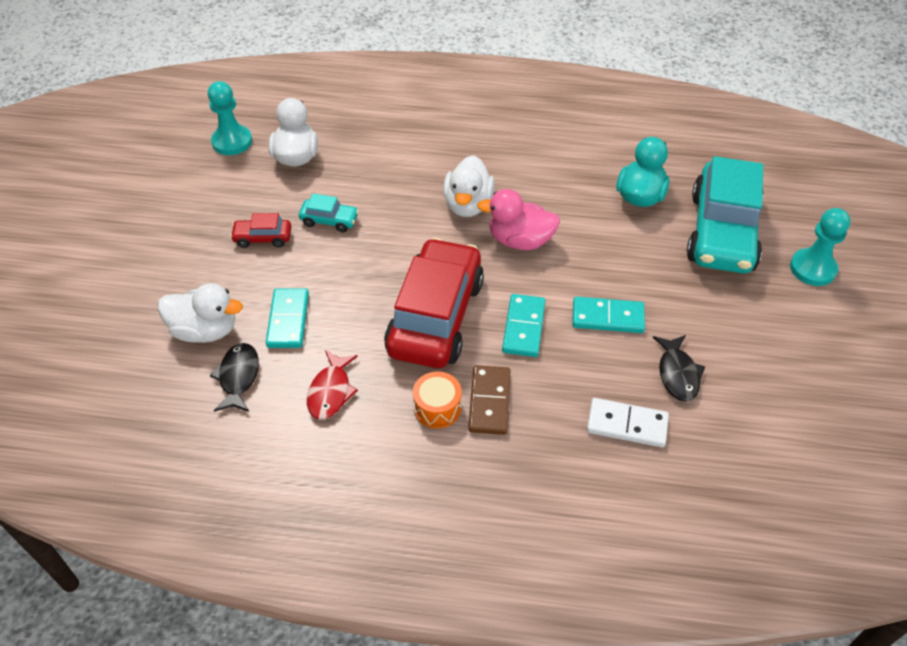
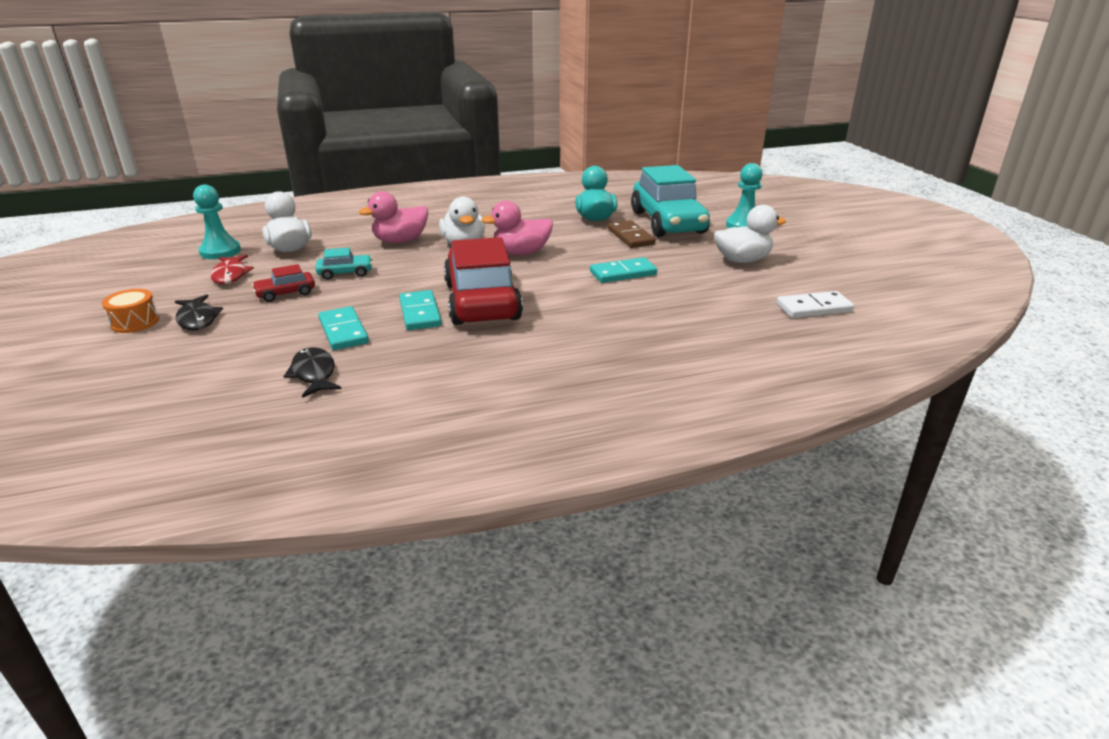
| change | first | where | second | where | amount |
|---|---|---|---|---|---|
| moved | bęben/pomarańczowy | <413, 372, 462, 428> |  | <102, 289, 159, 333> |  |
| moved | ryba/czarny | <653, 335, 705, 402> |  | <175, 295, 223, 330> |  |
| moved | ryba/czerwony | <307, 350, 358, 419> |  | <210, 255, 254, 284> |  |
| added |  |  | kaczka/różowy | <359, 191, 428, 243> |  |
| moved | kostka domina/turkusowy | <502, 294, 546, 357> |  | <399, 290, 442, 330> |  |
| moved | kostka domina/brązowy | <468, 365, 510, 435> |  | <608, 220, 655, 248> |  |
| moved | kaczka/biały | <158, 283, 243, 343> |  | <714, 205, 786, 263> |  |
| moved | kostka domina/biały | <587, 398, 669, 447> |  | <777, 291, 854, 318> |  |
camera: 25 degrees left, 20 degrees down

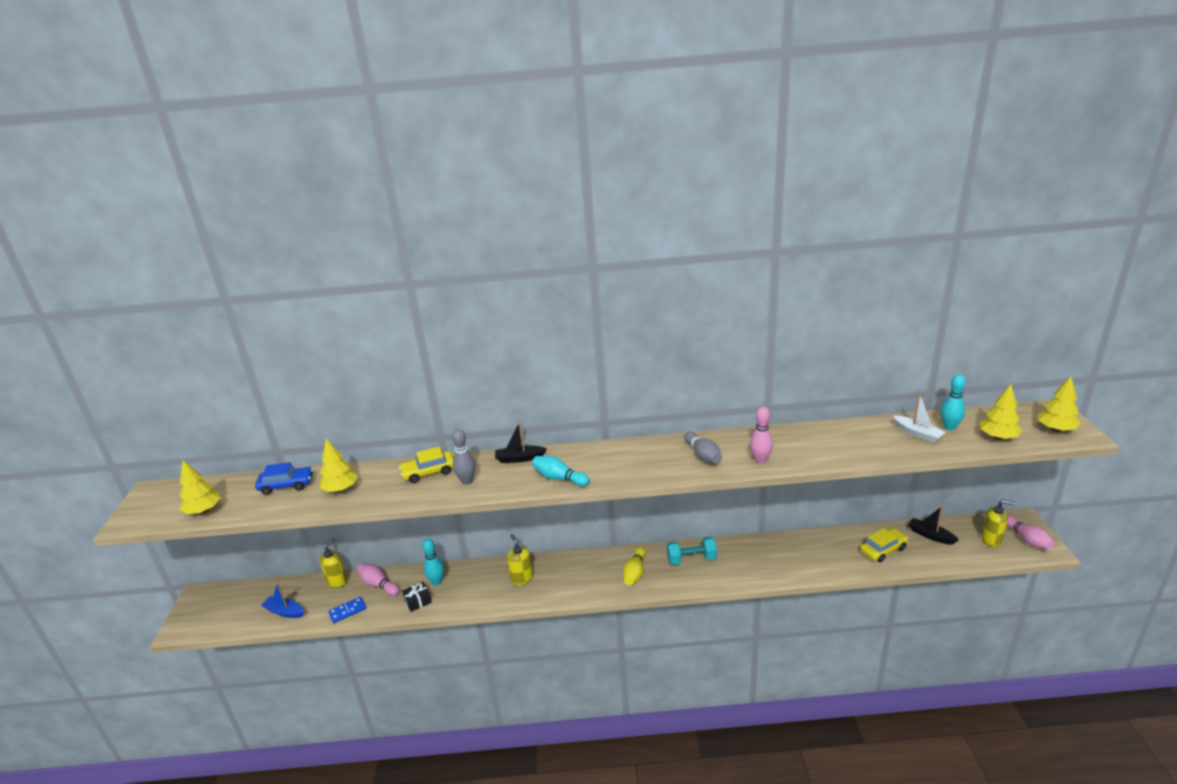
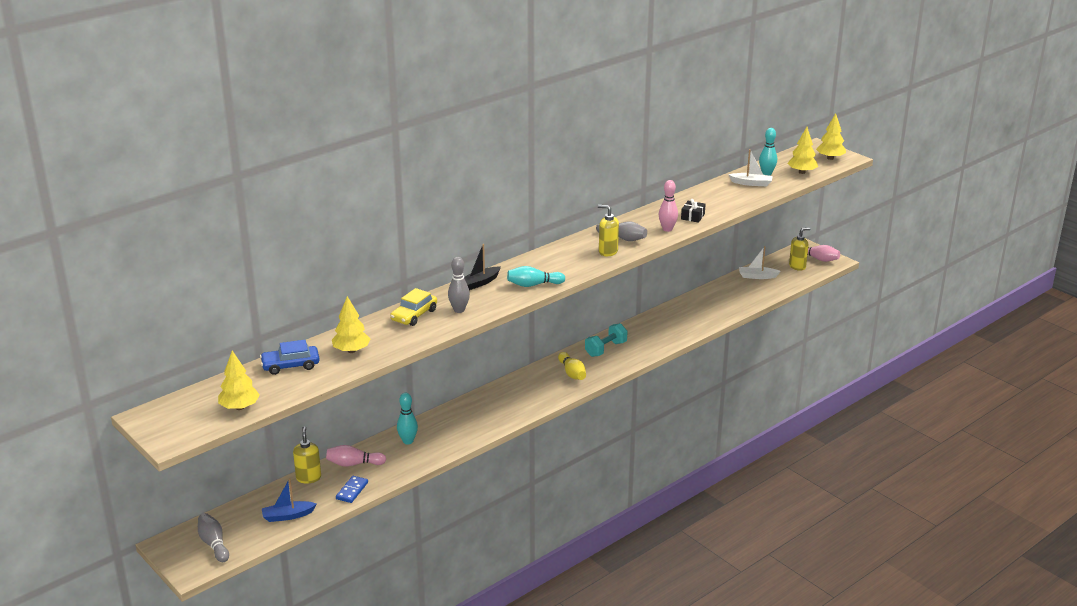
| change | first | where | second | where | amount |
|---|---|---|---|---|---|
| added |  |  | kręgiel/szary | <198, 513, 229, 562> |  |
| turned | samochód/niebieski | <255, 462, 313, 495> |  | <260, 340, 320, 375> | 150 degrees counterclockwise |
| moved | dozownik mydła/żółty | <507, 534, 533, 585> |  | <598, 205, 619, 256> |  |
| moved | prezent/czarny | <402, 582, 432, 612> |  | <681, 199, 705, 223> |  |
| recoloured | łódka/czarny | <908, 506, 959, 545> | łódka/biały | <739, 246, 781, 279> |  |
| removed | samochód/żółty | <860, 528, 908, 562> |  |  |  |
camera: 40 degrees left, 0 degrees up

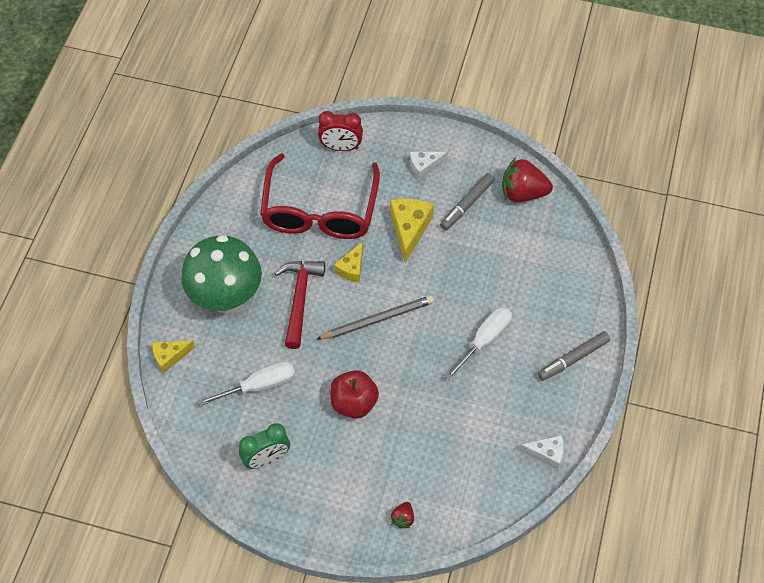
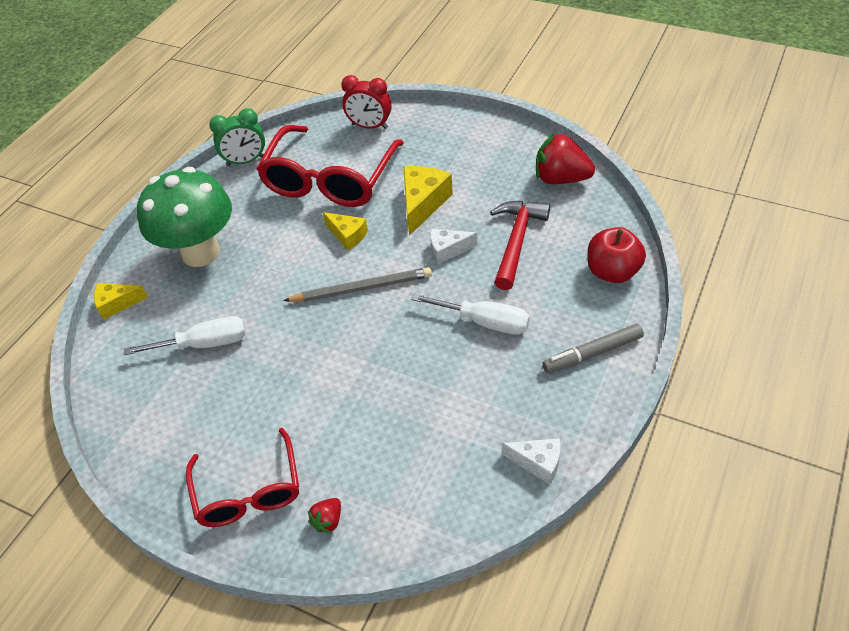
| change | first | where | second | where | amount |
|---|---|---|---|---|---|
| added |  |  | okulary/czerwony | <186, 428, 299, 527> |  |
| moved | budzik/zielony | <239, 423, 290, 469> |  | <209, 108, 265, 166> |  |
| turned | ser/żółty | <334, 241, 363, 282> |  | <323, 212, 368, 250> | 90 degrees counterclockwise |
| turned | śrubokręt/biały | <445, 307, 512, 380> |  | <411, 294, 530, 335> | 60 degrees clockwise |
| moved | ser/biały | <410, 151, 448, 180> |  | <430, 229, 478, 264> |  |
| moved | młotek/czerwony | <274, 261, 325, 349> |  | <490, 201, 550, 290> |  |
| moved | jabłko/czerwony | <330, 370, 379, 418> |  | <587, 227, 646, 283> |  |
| removed | flamaster/szary | <440, 173, 495, 230> |  |  |  |
camera: 15 degrees right, 10 degrees down

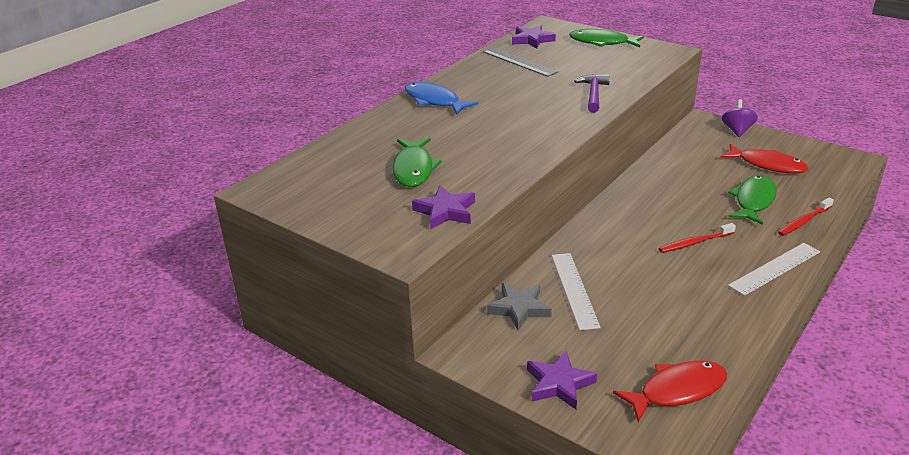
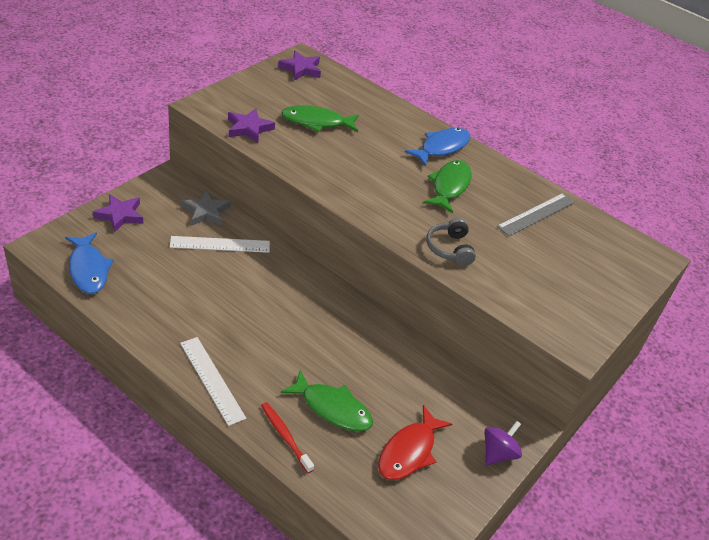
| change | first | where | second | where | amount |
|---|---|---|---|---|---|
| recoloured | ryba/czerwony | <613, 360, 727, 422> | ryba/niebieski | <65, 232, 114, 294> |  |
| moved | gwiazda/fioletowy | <512, 25, 556, 48> |  | <278, 51, 321, 81> |  |
| moved | ryba/zielony | <569, 29, 644, 47> |  | <423, 160, 472, 213> |  |
| replaced | młotek/fioletowy | <574, 74, 610, 113> | słuchawki/szary | <426, 218, 476, 266> |  |
| turned | bączek/fioletowy | <722, 99, 758, 137> |  | <484, 421, 522, 465> | 60 degrees counterclockwise |
| removed | szczoteczka do zębów/czerwony | <659, 223, 736, 253> |  |  |  |
camera: 85 degrees right, 10 degrees up

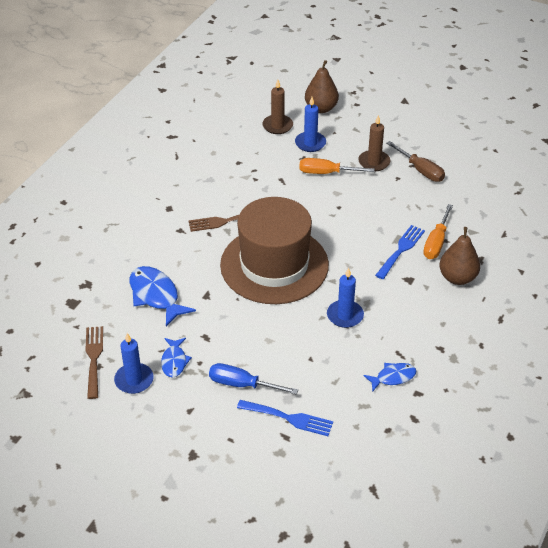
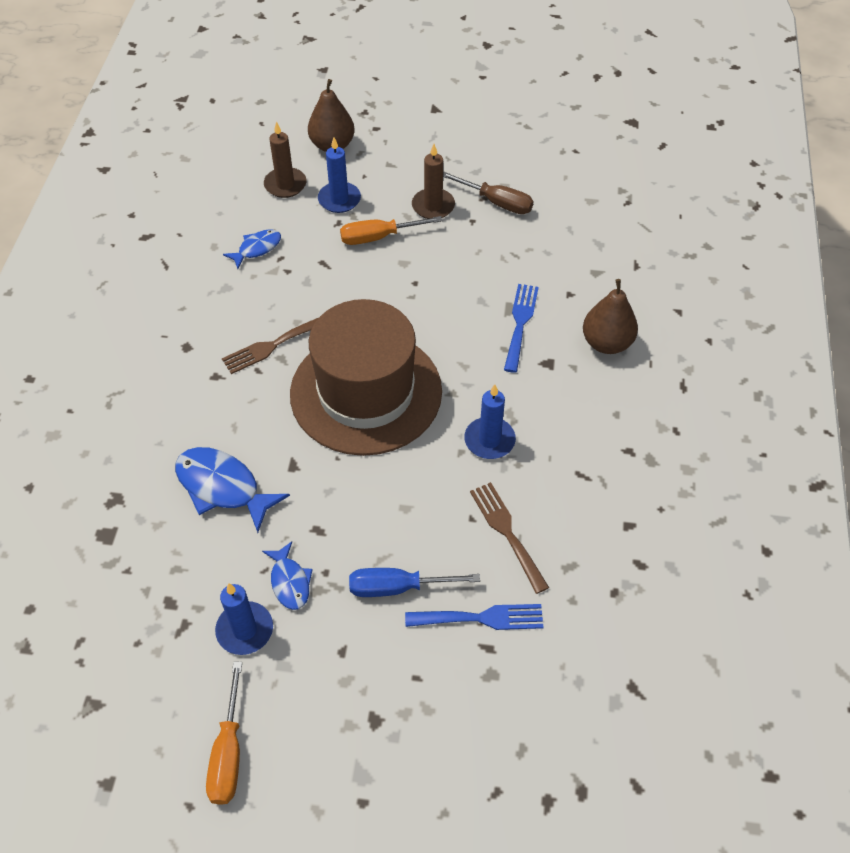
| change | first | where | second | where | amount |
|---|---|---|---|---|---|
| moved | śrubokręt/pomarańczowy | <423, 204, 453, 259> |  | <206, 662, 242, 805> |  |
| moved | ryba/niebieski | <363, 363, 417, 392> |  | <223, 229, 281, 269> |  |
| moved | widelec/brązowy | <85, 326, 103, 399> |  | <470, 482, 549, 594> |  |
camera: 20 degrees left, 10 degrees up

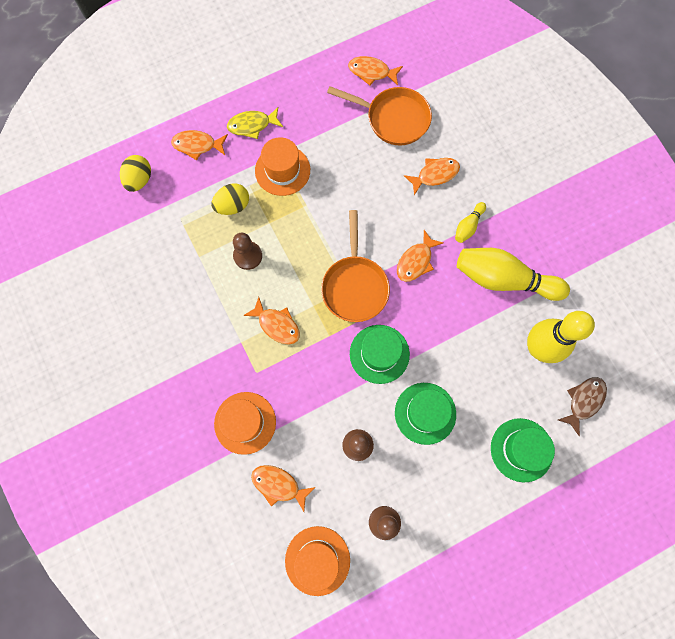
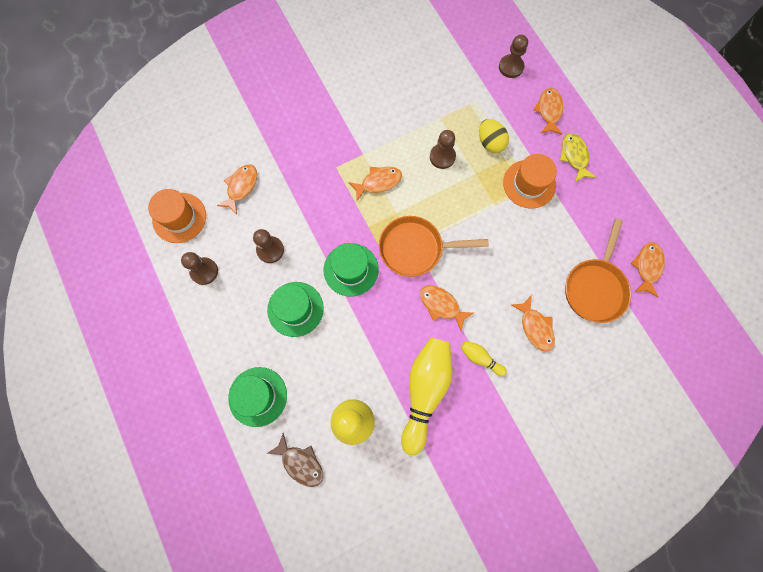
| change | first | where | second | where | amount |
|---|---|---|---|---|---|
| turned | ryba/pomarańczowy | <243, 297, 300, 345> |  | <348, 167, 402, 201> | 150 degrees counterclockwise |
| replaced | jajko/żółty | <120, 155, 151, 192> | pionek/brązowy | <499, 35, 528, 78> |  |
| removed | kapelusz/pomarańczowy | <214, 392, 276, 455> |  |  |  |
camera: 90 degrees right, 0 degrees up

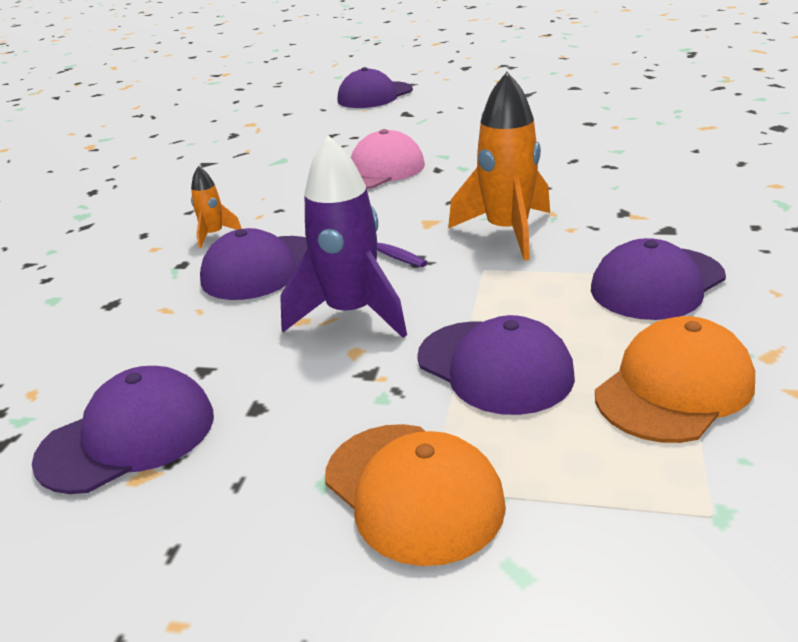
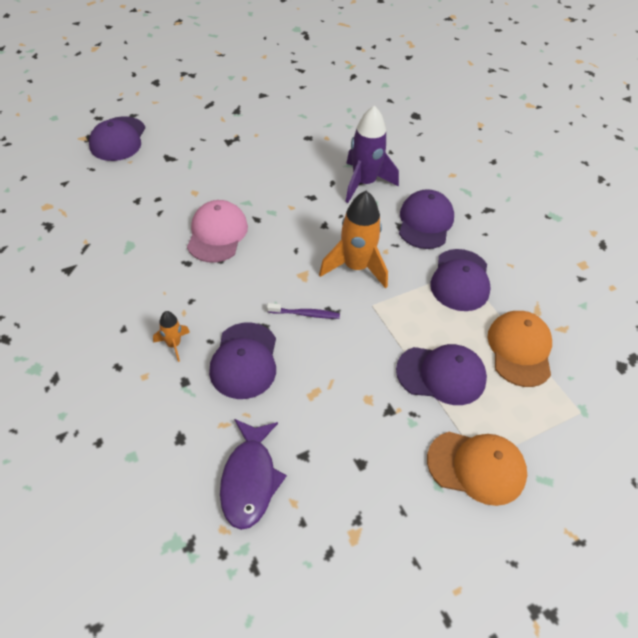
| change | first | where | second | where | amount |
|---|---|---|---|---|---|
| added |  |  | ryba/fioletowy | <220, 419, 287, 530> |  |
| moved | rakieta/fioletowy | <280, 136, 407, 338> |  | <345, 105, 399, 203> |  |
| moved | czapka/fioletowy | <32, 366, 214, 494> |  | <399, 189, 454, 249> |  |
camera: 45 degrees left, 20 degrees up

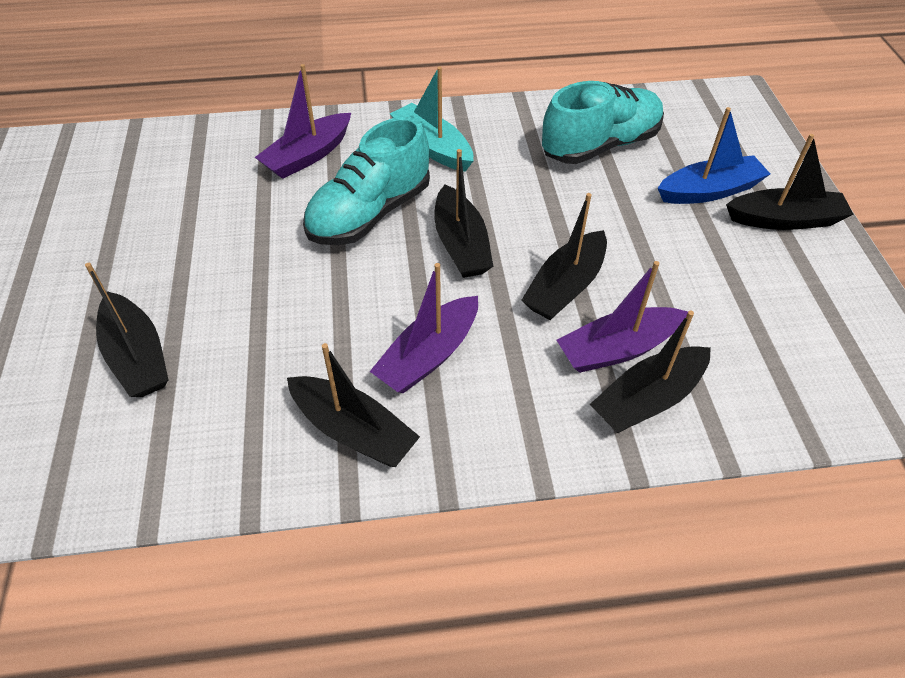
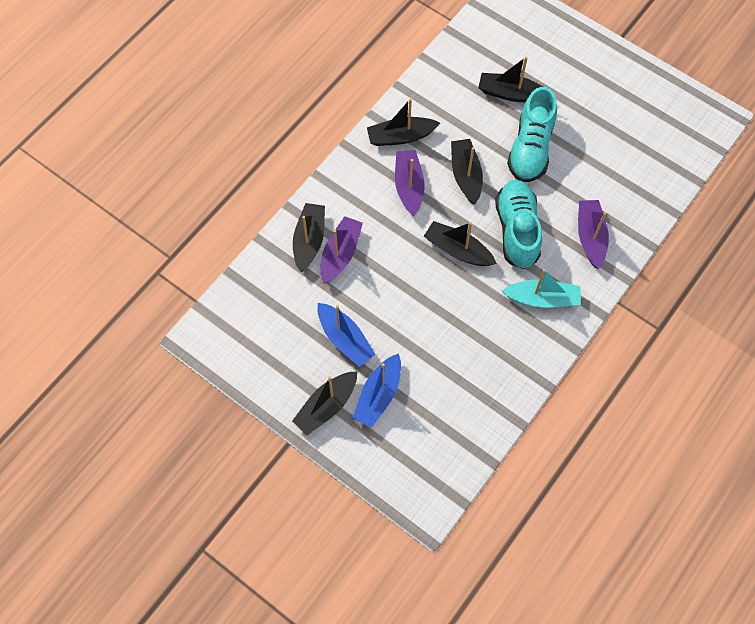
| change | first | where | second | where | amount |
|---|---|---|---|---|---|
| added |  |  | łódka/niebieski | <317, 303, 376, 367> |  |
| moved | łódka/czarny | <521, 193, 607, 320> |  | <451, 139, 483, 204> |  |
| moved | but/turkusowy | <542, 81, 664, 164> |  | <507, 87, 557, 182> |  |
camera: 135 degrees right, 15 degrees up

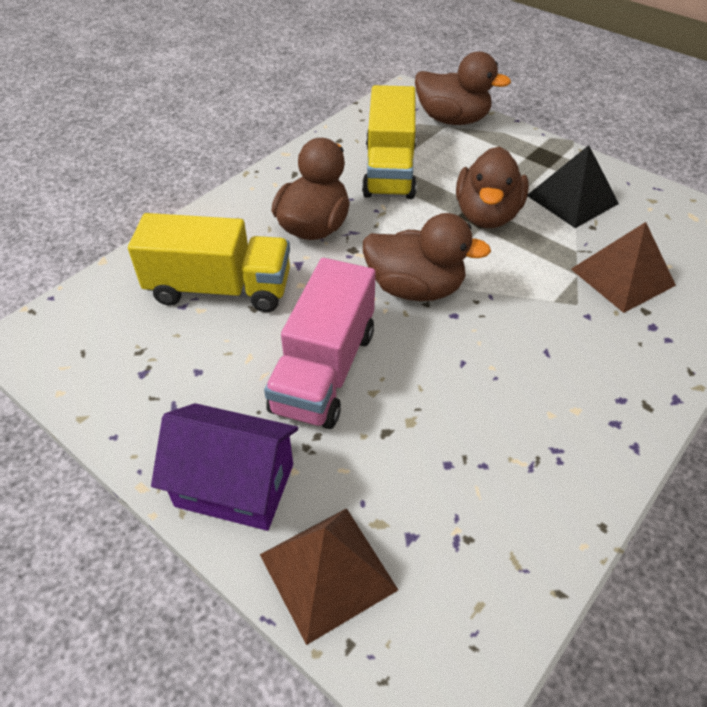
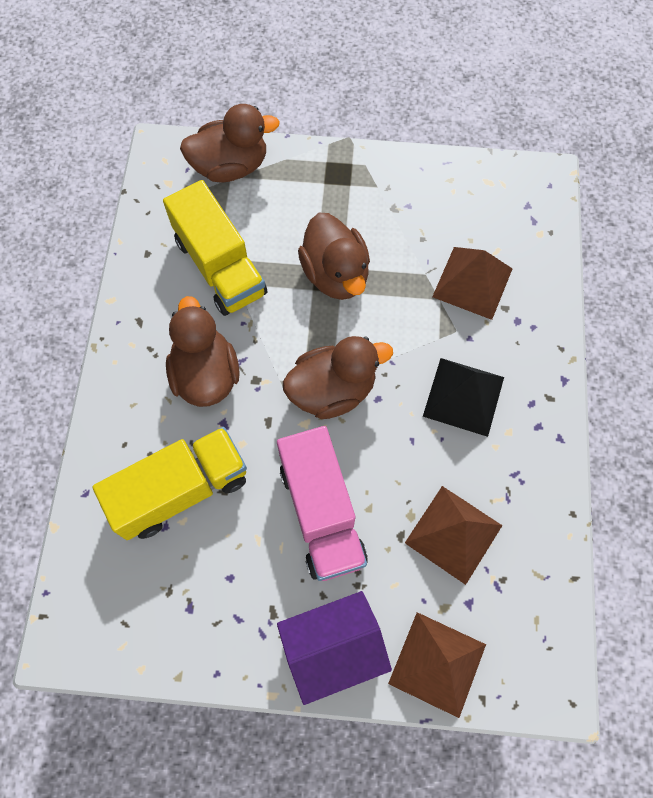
| change | first | where | second | where | amount |
|---|---|---|---|---|---|
| added |  |  | piramida/brązowy | <405, 486, 503, 585> |  |
| moved | piramida/czarny | <527, 145, 619, 228> |  | <423, 358, 504, 437> |  |
camera: 35 degrees left, 20 degrees up

